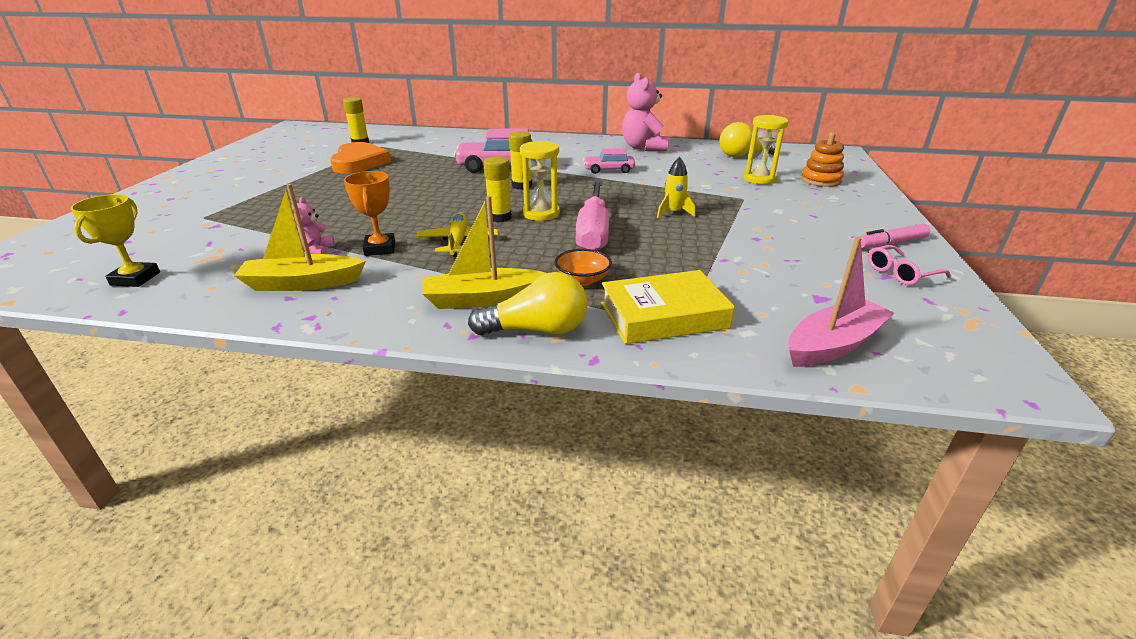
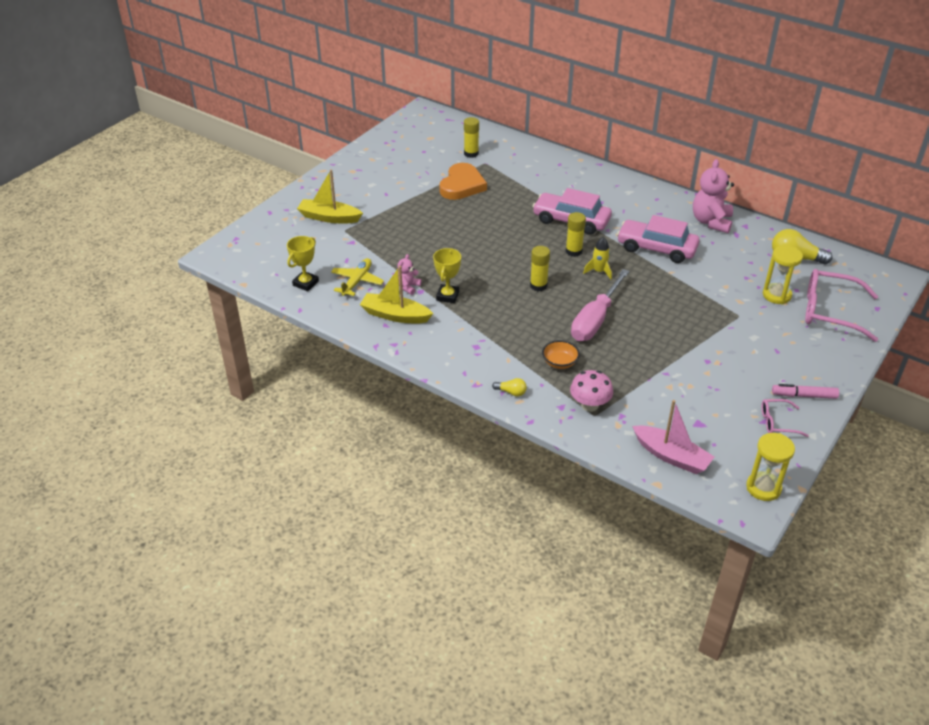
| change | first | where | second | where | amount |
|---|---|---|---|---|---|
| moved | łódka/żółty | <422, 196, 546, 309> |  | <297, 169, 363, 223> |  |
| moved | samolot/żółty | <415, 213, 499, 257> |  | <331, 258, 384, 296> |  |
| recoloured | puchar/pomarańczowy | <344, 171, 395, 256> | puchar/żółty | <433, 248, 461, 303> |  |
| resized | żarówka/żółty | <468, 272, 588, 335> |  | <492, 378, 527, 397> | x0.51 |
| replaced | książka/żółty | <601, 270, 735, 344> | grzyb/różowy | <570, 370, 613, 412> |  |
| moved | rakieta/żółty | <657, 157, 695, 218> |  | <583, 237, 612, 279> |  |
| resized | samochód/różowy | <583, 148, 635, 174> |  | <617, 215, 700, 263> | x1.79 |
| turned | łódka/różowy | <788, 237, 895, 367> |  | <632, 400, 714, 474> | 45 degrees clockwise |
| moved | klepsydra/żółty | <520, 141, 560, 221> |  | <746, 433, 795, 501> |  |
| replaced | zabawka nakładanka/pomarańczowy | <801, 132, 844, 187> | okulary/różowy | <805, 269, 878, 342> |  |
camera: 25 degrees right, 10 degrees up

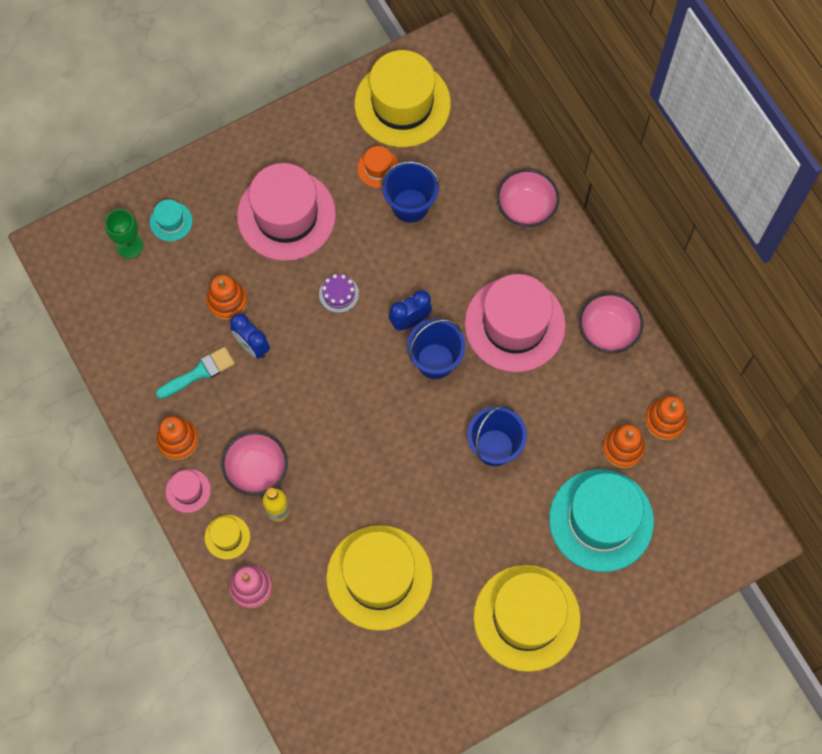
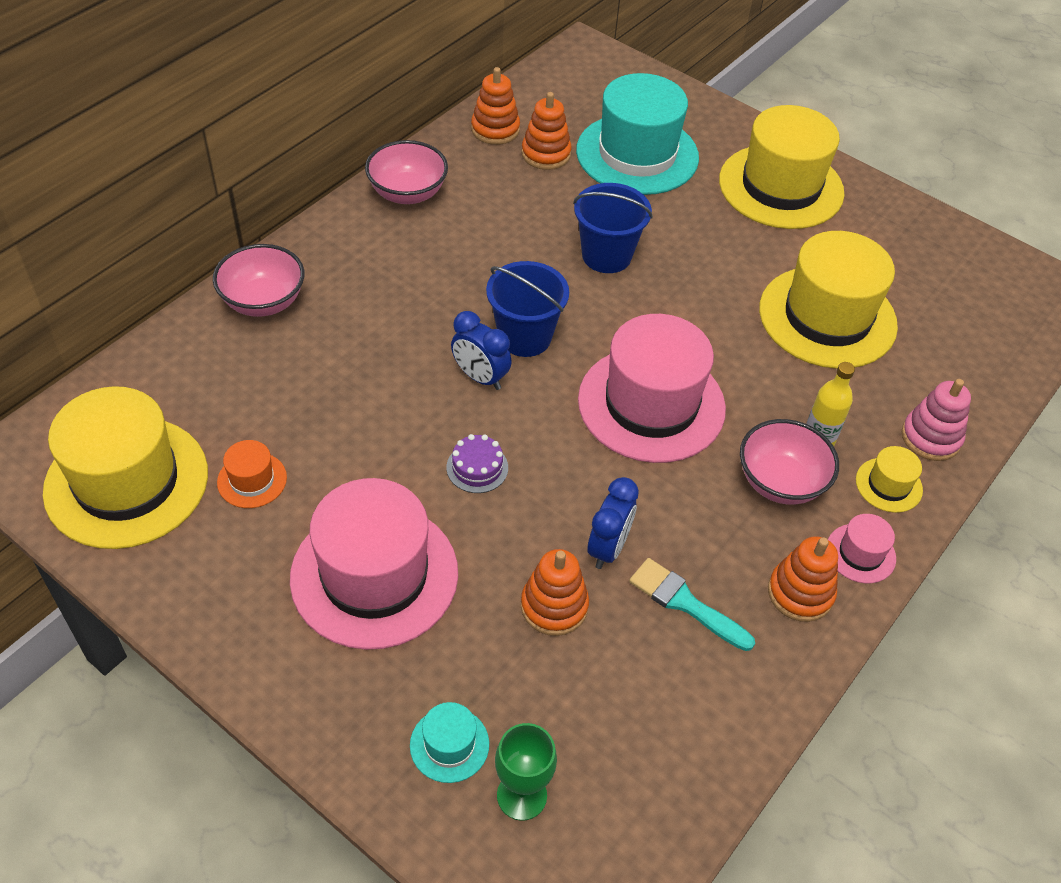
| change | first | where | second | where | amount |
|---|---|---|---|---|---|
| moved | kapelusz/różowy | <465, 274, 566, 372> |  | <578, 314, 726, 463> |  |
| removed | wiadro/niebieski | <381, 161, 440, 223> |  |  |  |
camera: 115 degrees left, 20 degrees down

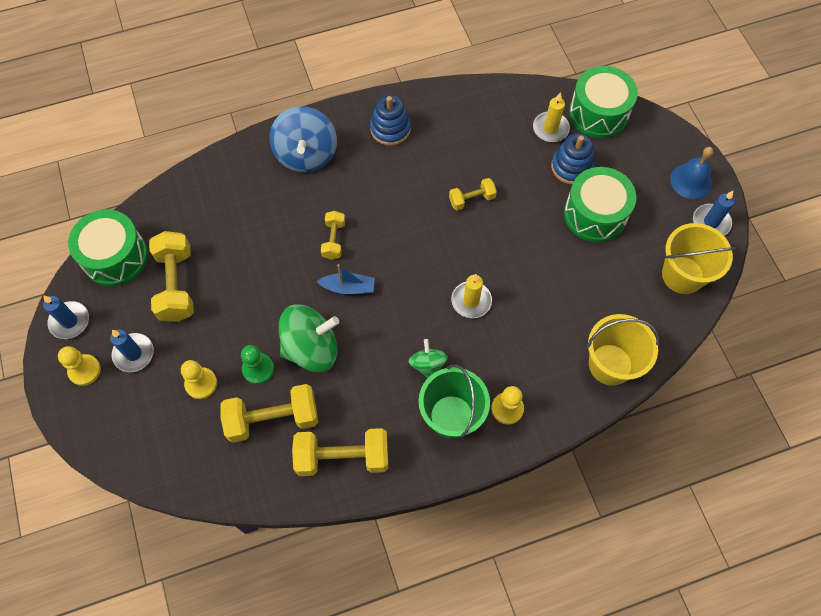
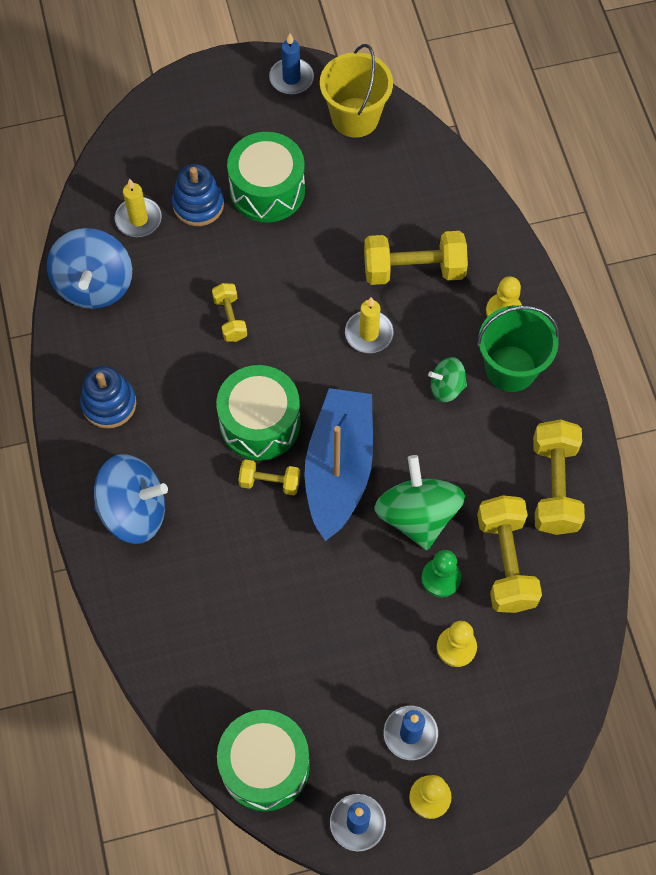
| change | first | where | second | where | amount |
|---|---|---|---|---|---|
| added |  |  | bączek/niebieski | <47, 228, 132, 309> |  |
| moved | bęben/zielony | <569, 66, 638, 138> |  | <216, 365, 301, 461> |  |
| resized | łódka/niebieski | <317, 264, 375, 294> |  | <304, 388, 373, 541> | x2.23 |
| moved | hantel/żółty | <149, 231, 194, 322> |  | <364, 231, 468, 285> |  |
| removed | wiadro/żółty | <587, 314, 659, 386> |  |  |  |
| removed | dzwonek/niebieski | <670, 147, 714, 199> |  |  |  |
camera: 85 degrees left, 0 degrees up

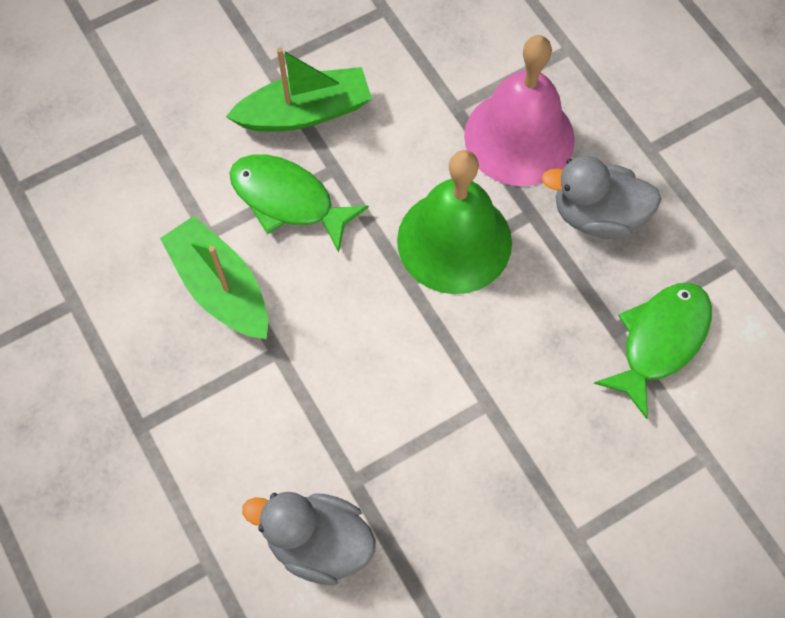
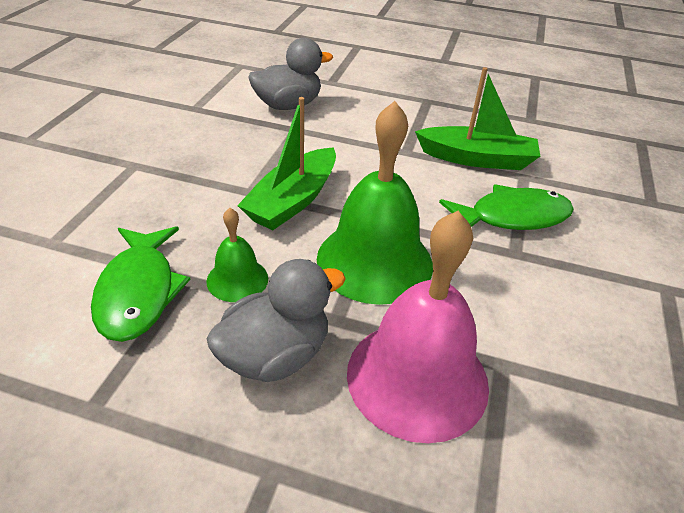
| change | first | where | second | where | amount |
|---|---|---|---|---|---|
| added |  |  | dzwonek/zielony | <207, 208, 268, 302> |  |
| moved | łódka/zielony | <226, 47, 372, 132> |  | <237, 97, 336, 230> |  |
camera: 135 degrees right, 25 degrees down

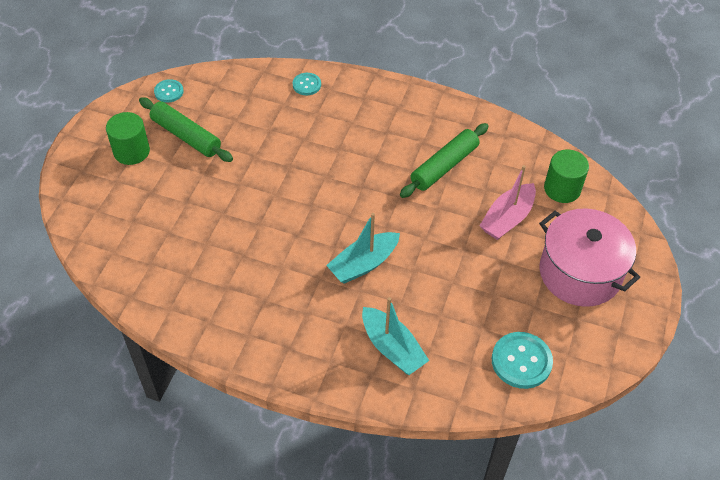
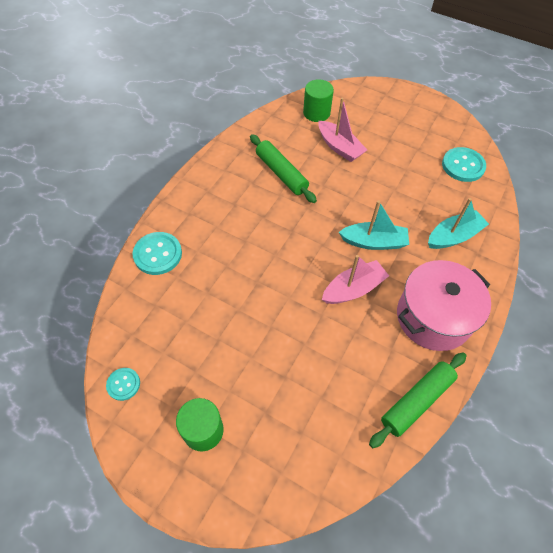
| change | first | where | second | where | amount |
|---|---|---|---|---|---|
| resized | guzik/turkusowy | <293, 73, 321, 95> |  | <132, 232, 182, 275> | x1.70 |
| added |  |  | łódka/różowy | <322, 255, 389, 304> |  |
| turned | łódka/turkusowy | <326, 213, 400, 284> |  | <339, 200, 409, 250> | 60 degrees counterclockwise |
| moved | wałek do ciasta/zielony | <139, 97, 233, 162> |  | <369, 352, 466, 448> |  |
| moved | garnek/różowy | <539, 208, 640, 307> |  | <397, 260, 491, 351> |  |
camera: 80 degrees left, 5 degrees up

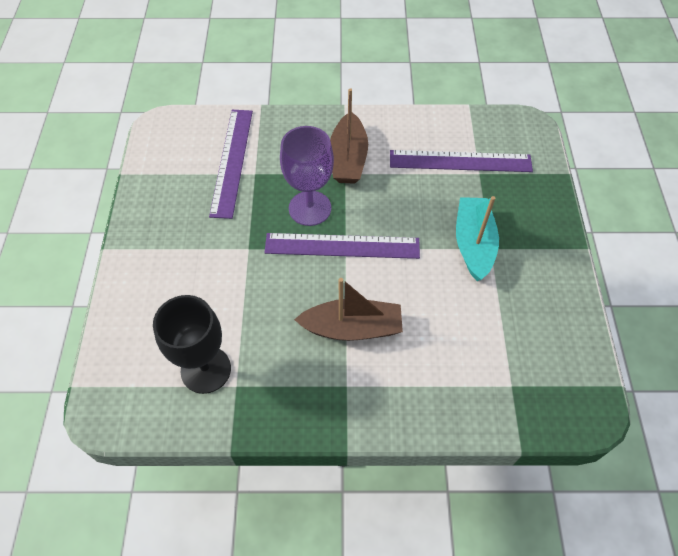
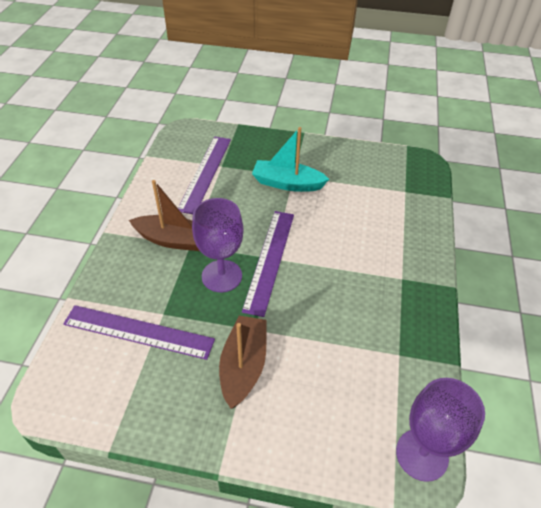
| change | first | where | second | where | amount |
|---|---|---|---|---|---|
| moved | łódka/brązowy | <294, 278, 403, 341> |  | <219, 316, 267, 409> |  |
| added |  |  | kielich/fioletowy | <396, 378, 485, 482> |  |
| removed | kielich/czarny | <153, 295, 231, 394> |  |  |  |
camera: 80 degrees left, 10 degrees down

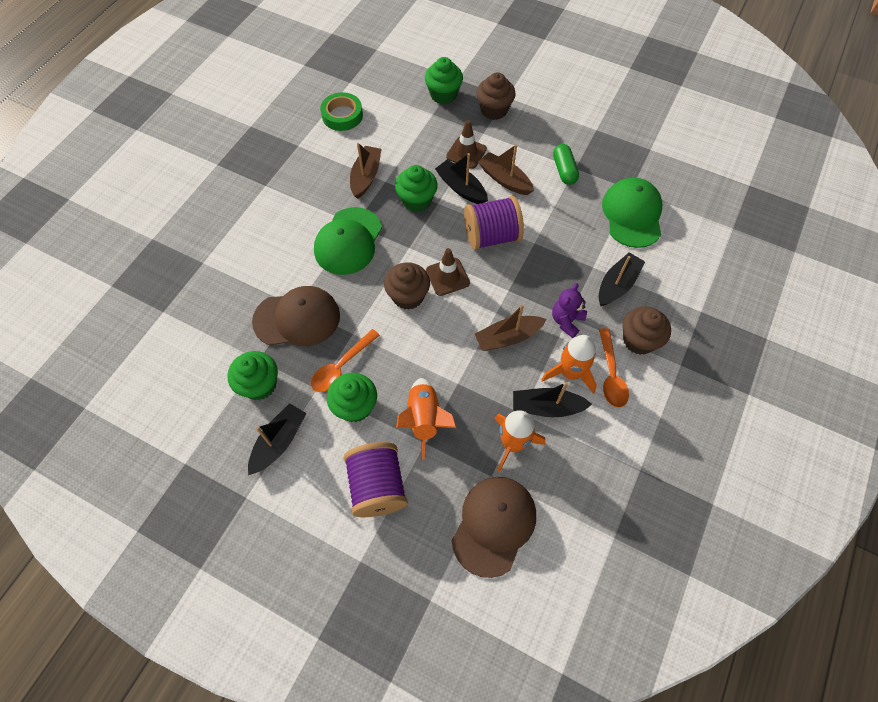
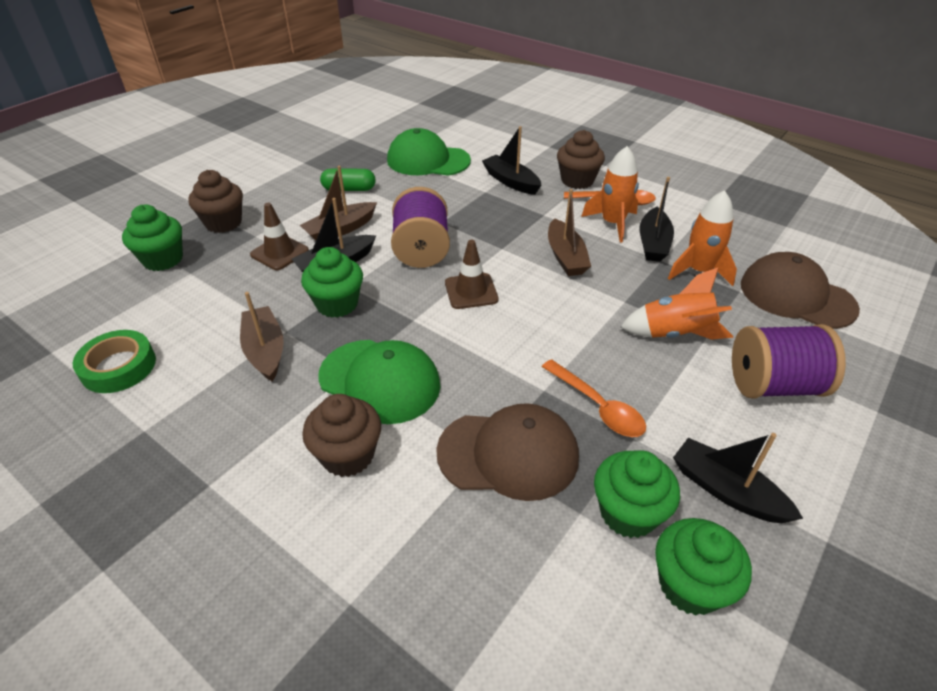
| change | first | where | second | where | amount |
|---|---|---|---|---|---|
| turned | łódka/brązowy | <350, 143, 382, 199> |  | <240, 292, 284, 382> | 45 degrees clockwise |
| moved | muffinka/brązowy | <384, 262, 430, 310> |  | <302, 394, 381, 477> |  |
| turned | czapka/brązowy | <252, 286, 340, 346> |  | <436, 403, 579, 501> | 90 degrees clockwise |
| moved | muffinka/zielony | <327, 373, 377, 422> |  | <655, 518, 752, 616> |  |
| removed | miś/fioletowy | <552, 283, 587, 338> |  |  |  |
camera: 80 degrees left, 20 degrees down

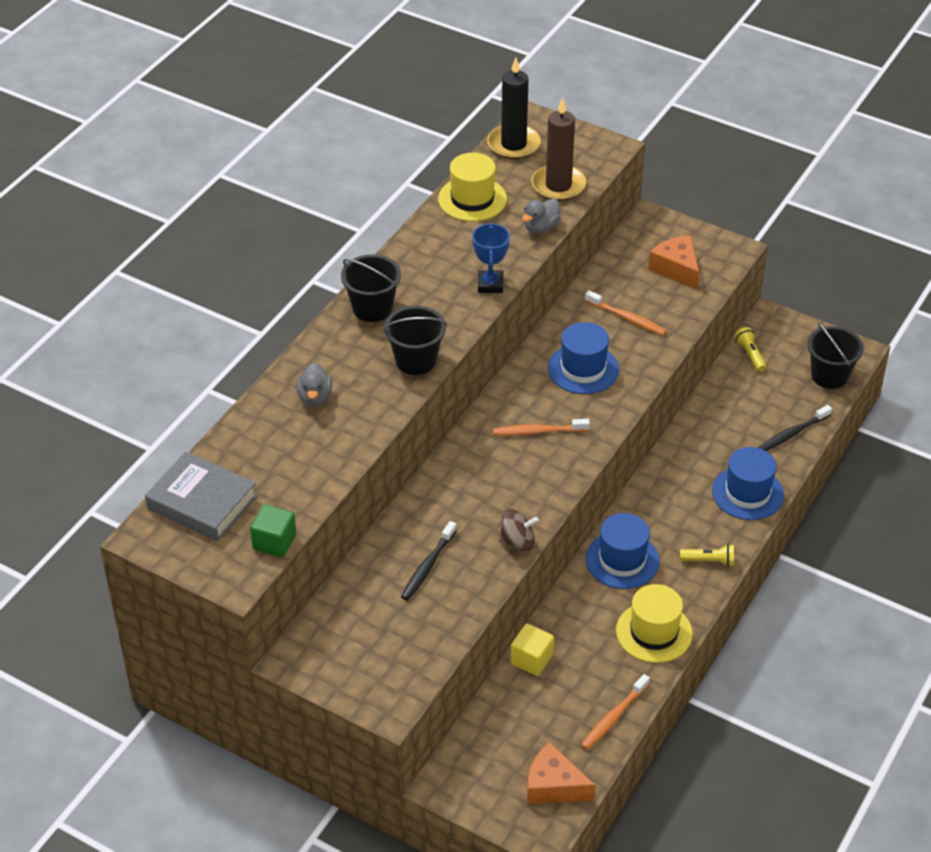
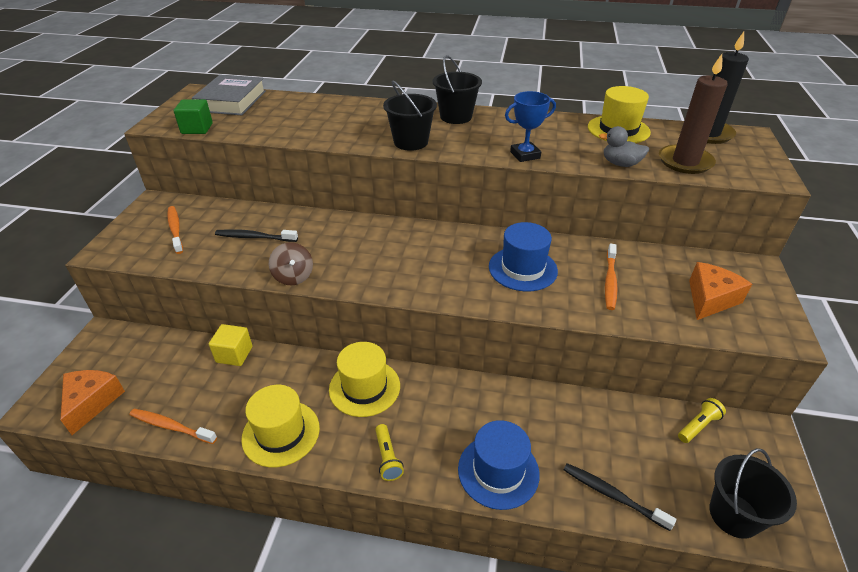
| change | first | where | second | where | amount |
|---|---|---|---|---|---|
| moved | szczoteczka do zębów/pomarańczowy | <493, 419, 590, 436> |  | <167, 206, 183, 254> |  |
| recoloured | kapelusz/niebieski | <586, 513, 660, 589> | kapelusz/żółty | <329, 342, 400, 417> |  |
| removed | kaczka/szary | <296, 363, 332, 407> |  |  |  |
camera: 70 degrees right, 5 degrees down

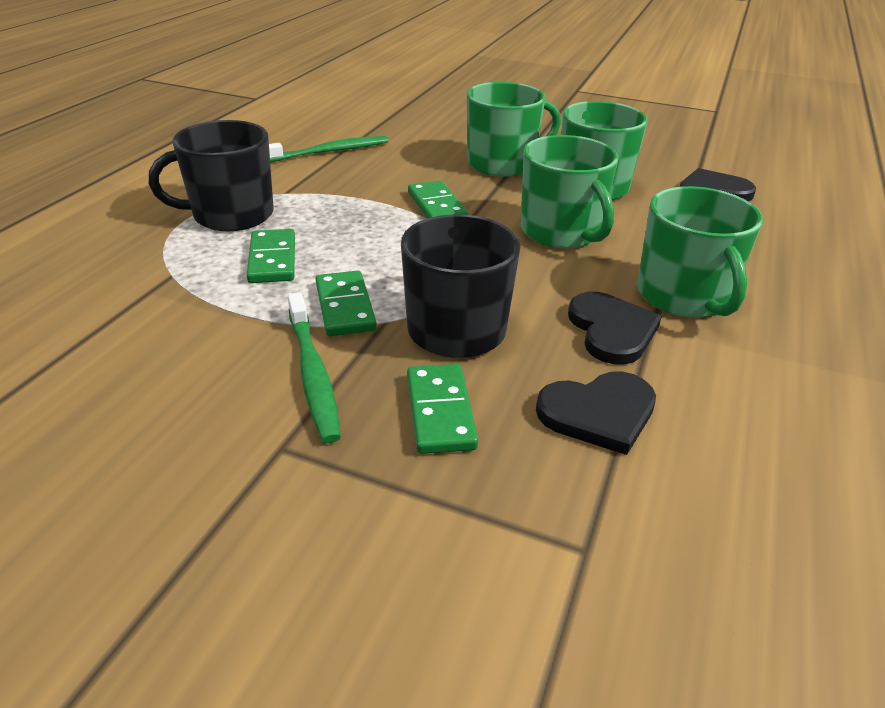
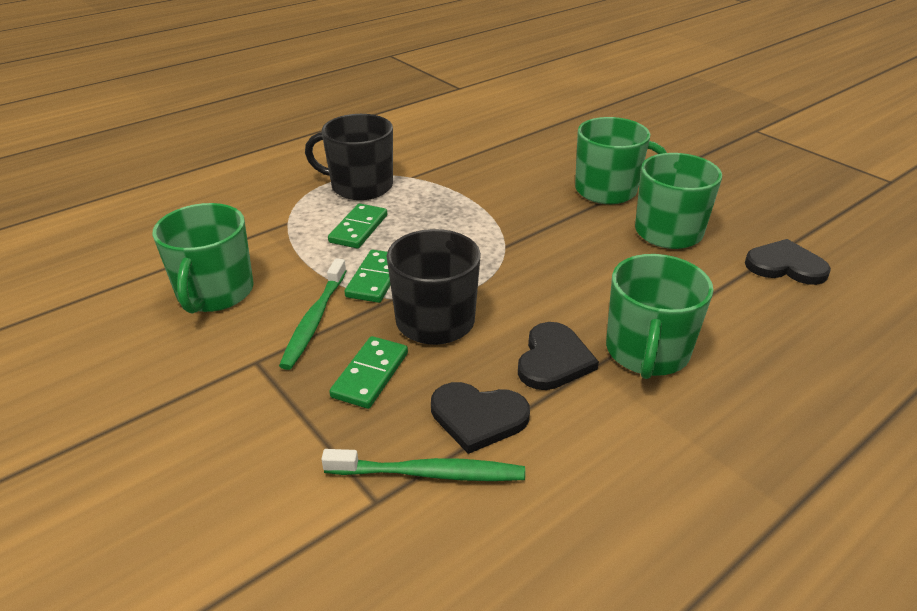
| change | first | where | second | where | amount |
|---|---|---|---|---|---|
| moved | kubek/zielony | <521, 135, 619, 248> |  | <152, 203, 254, 313> |  |
| moved | szczoteczka do zębów/zielony | <269, 136, 389, 162> |  | <321, 449, 525, 481> |  |
| removed | kostka domina/zielony | <408, 180, 468, 218> |  |  |  |
camera: 30 degrees right, 0 degrees up

